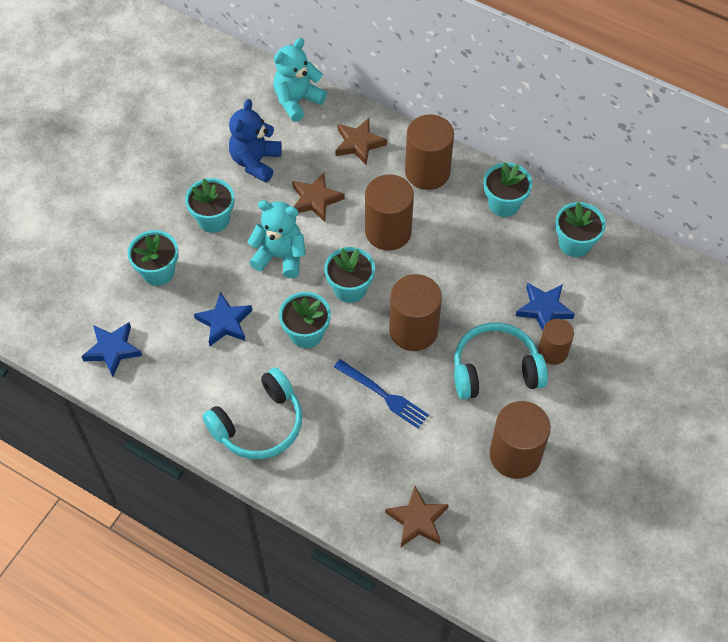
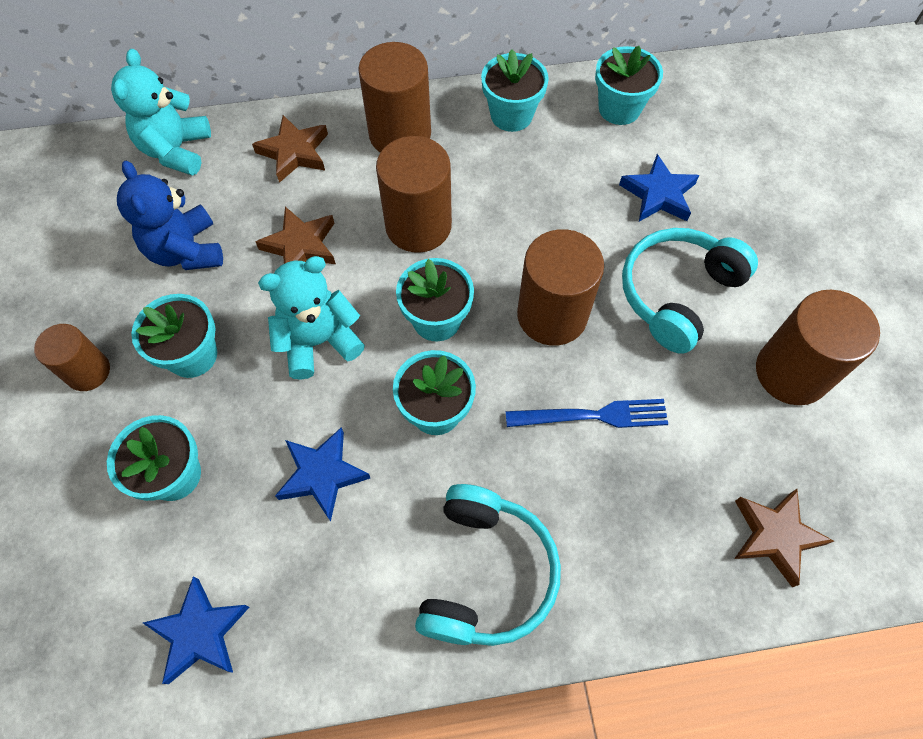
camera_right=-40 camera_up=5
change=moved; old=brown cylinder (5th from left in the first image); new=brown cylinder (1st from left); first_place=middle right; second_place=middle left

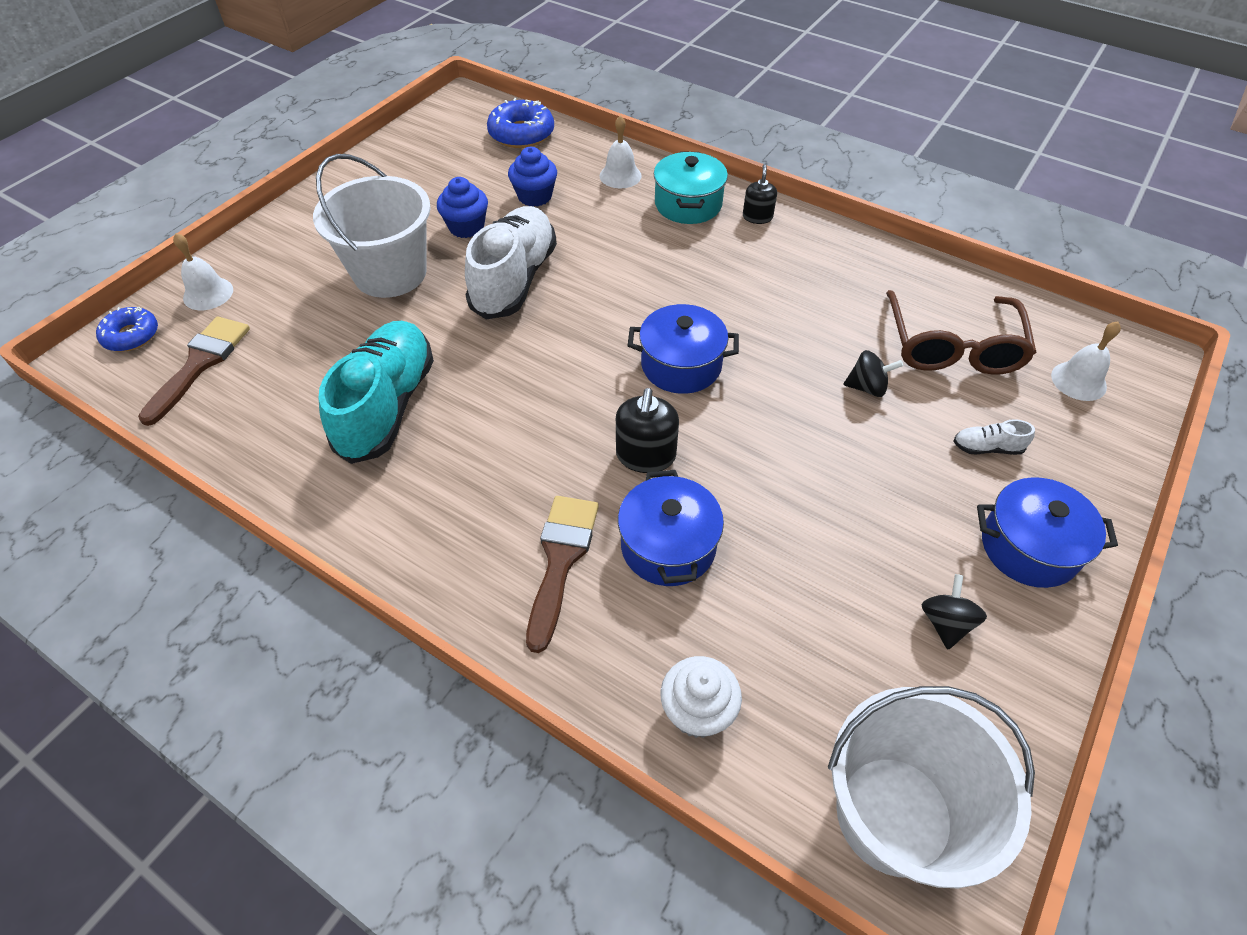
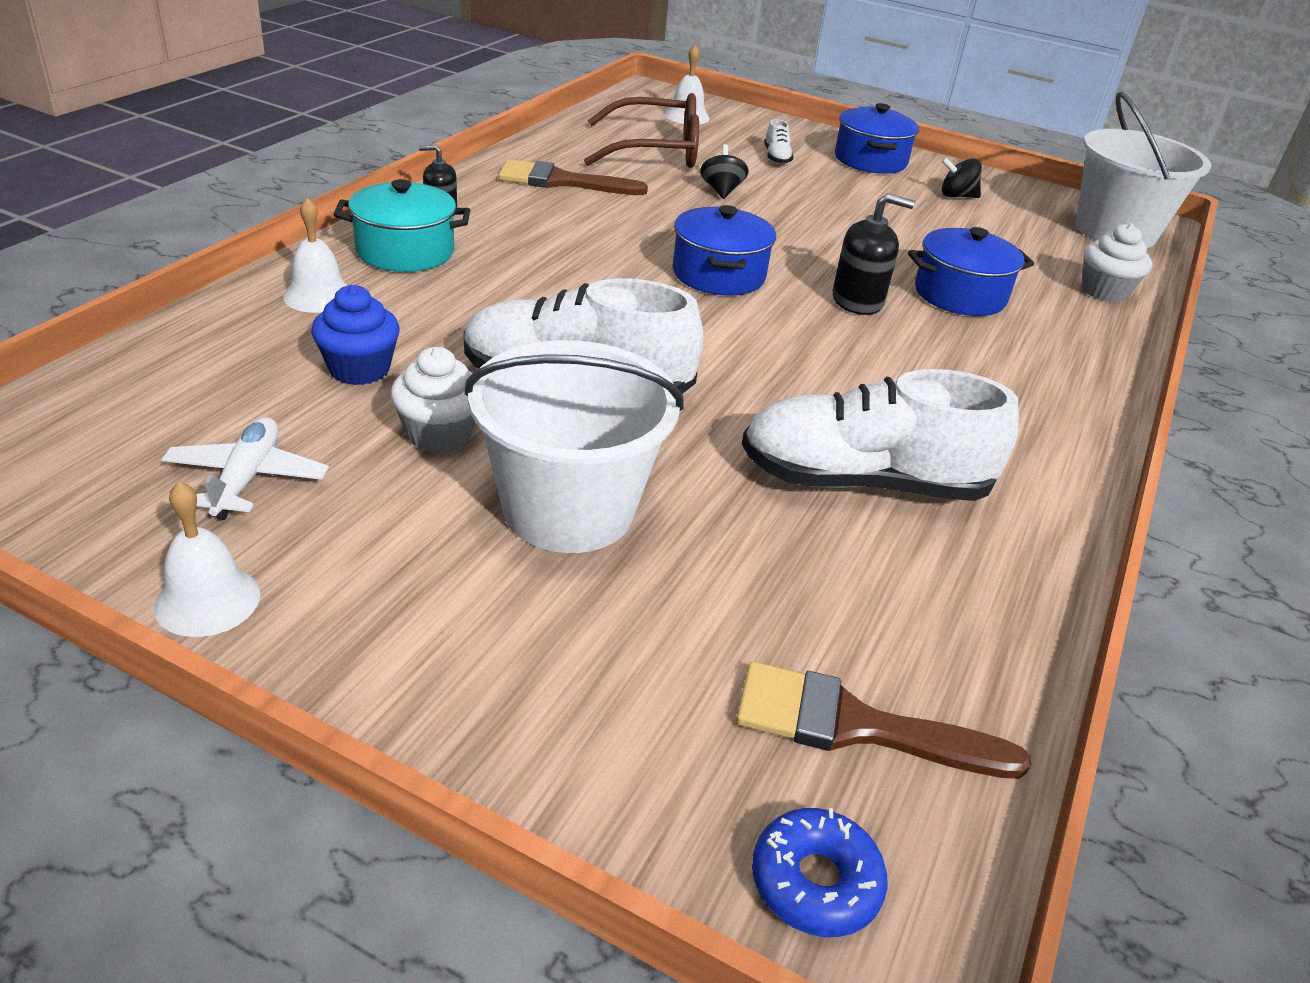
camera_right=-100 camera_up=-15
change=moved; old=white bell (1st from left); first_place=top left; second_place=middle left
change=added; new=white plane; second_place=middle left
change=recoloured; old=blue cupcake (1st from left); new=white cupcake (1st from left); first_place=top centre; second_place=middle left
change=moved; old=brown brush (2nd from left in the first image); new=brown brush (1st from left); first_place=centre; second_place=top centre
change=recoloured; old=turquoise shoe; new=white shoe (3rd from left); first_place=middle left; second_place=middle right
change=removed; old=blue donut (2nd from left); first_place=top centre

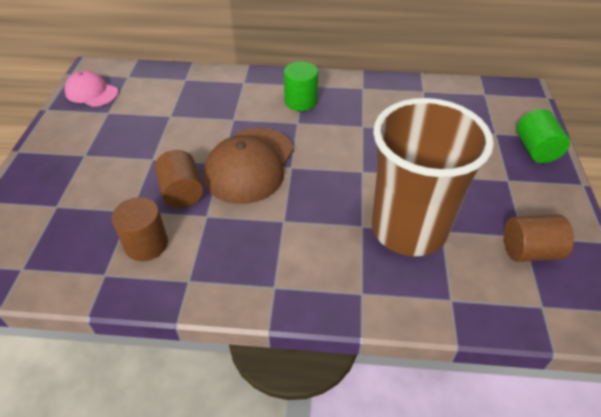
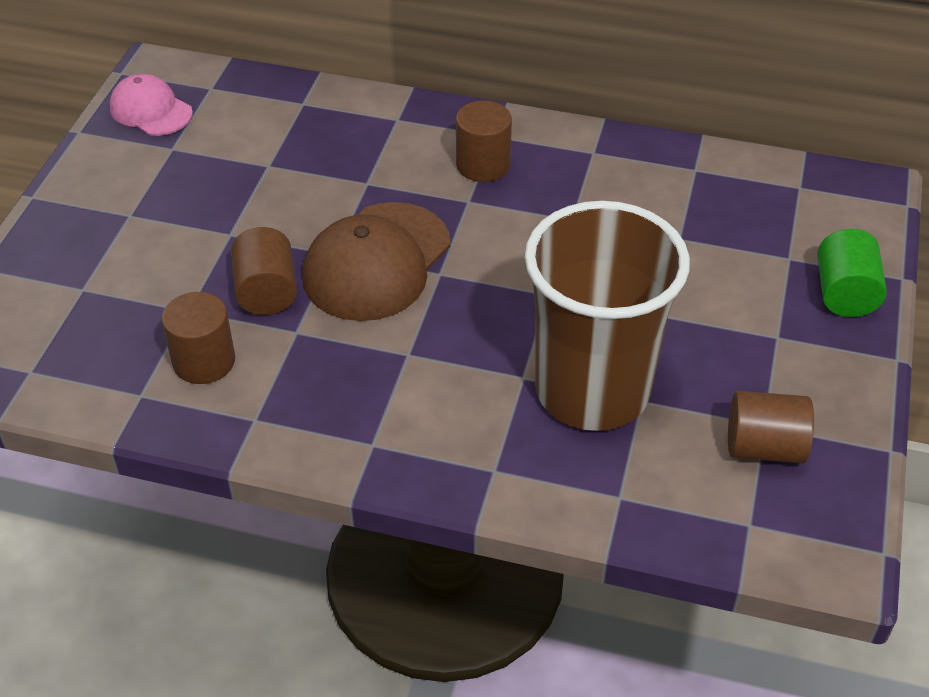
camera_right=10 camera_up=0
change=recoloured; old=green cylinder (1st from left); new=brown cylinder (3rd from left); first_place=top centre; second_place=top centre

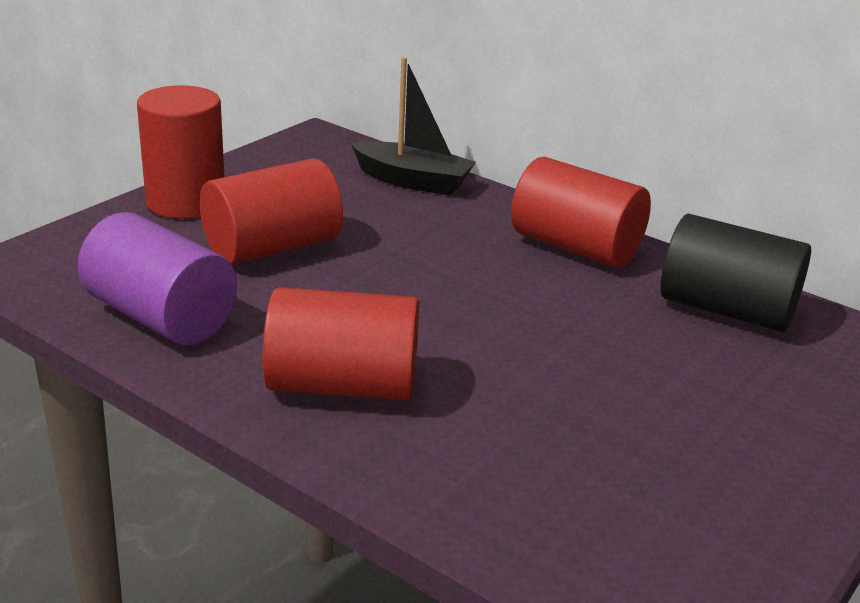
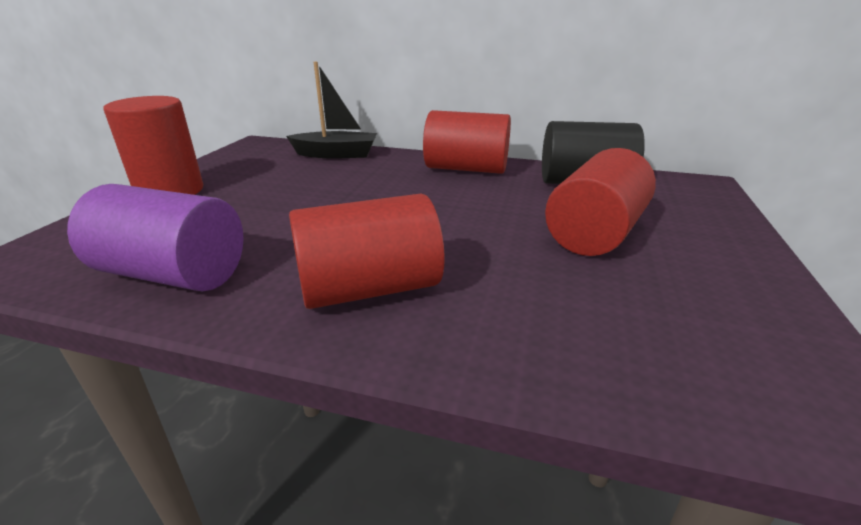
camera_right=-20 camera_up=0
change=moved; old=red cylinder (2nd from left in the first image); new=red cylinder (4th from left); first_place=middle left; second_place=middle right

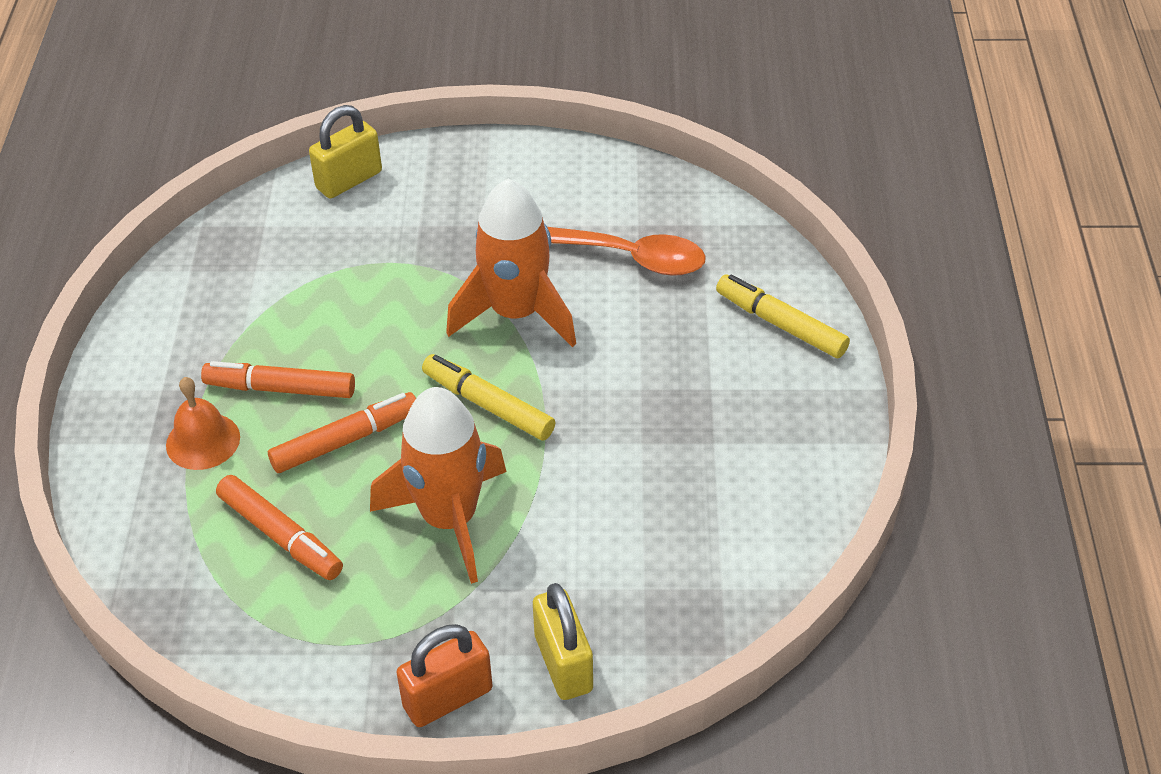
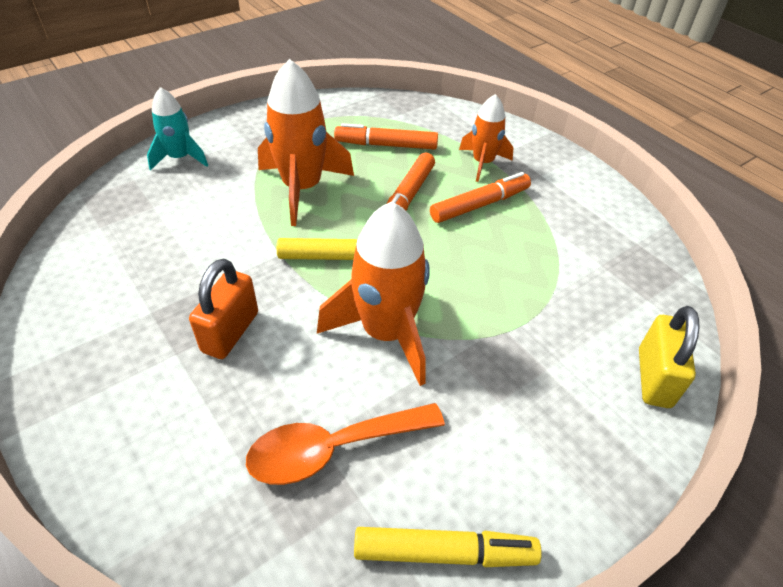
camera_right=140 camera_up=0
change=replaced; old=yellow padlock (2nd from left); new=turquoise rocket; first_place=bottom centre; second_place=top left
change=moved; old=orange padlock; first_place=bottom centre; second_place=middle left
change=moved; old=yellow marker (2nd from left); first_place=middle right; second_place=bottom centre
change=replaced; old=orange bell; new=orange rocket (3rd from left); first_place=middle left; second_place=top centre

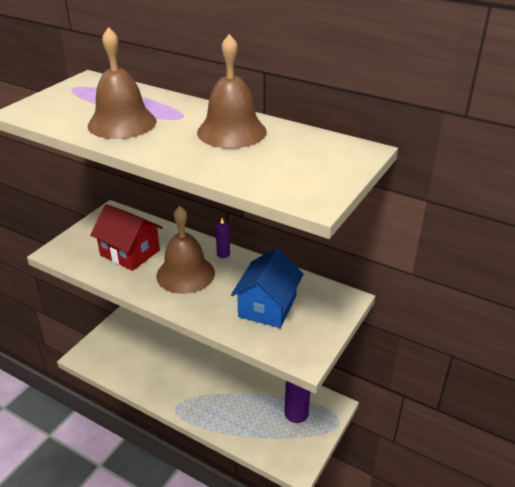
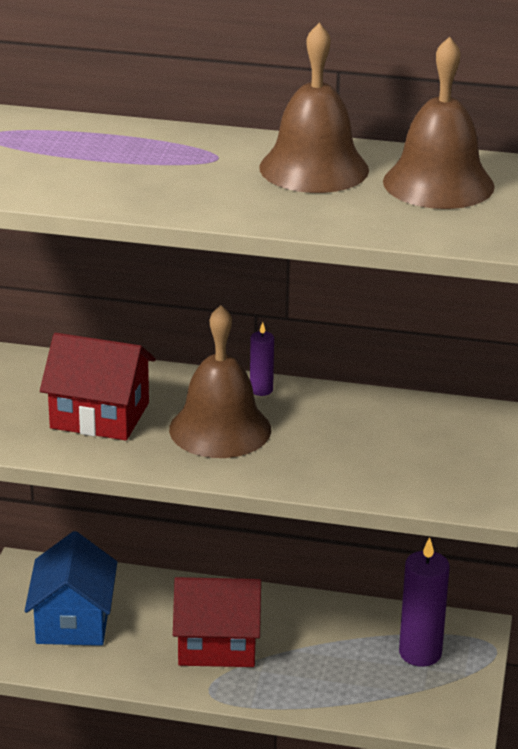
camera_right=-20 camera_up=-5
change=moved; old=blue house; first_place=centre; second_place=bottom left
change=added; new=red house (2nd from left); second_place=bottom centre
change=moved; old=brown bell (1st from left in the first image); new=brown bell (3rd from left); first_place=top left; second_place=top right

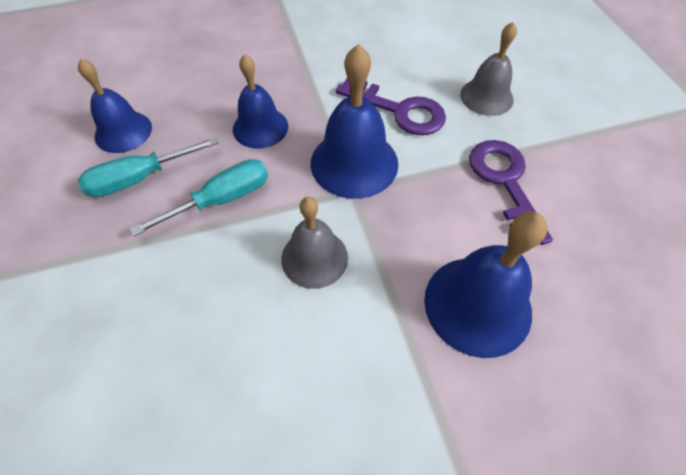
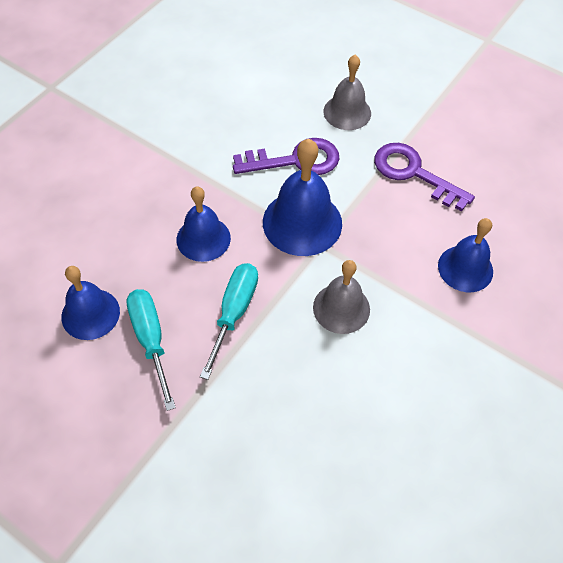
camera_right=-40 camera_up=0
change=turned; old=turquoise screwdriver (1st from left); first_place=middle left; second_place=middle left; degrees=135
change=resized; old=blue bell (4th from left); first_place=middle right; second_place=middle right; factor=0.67

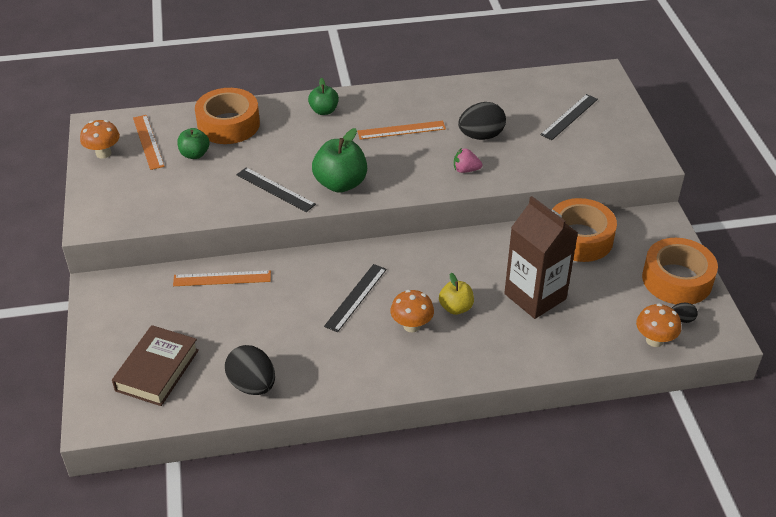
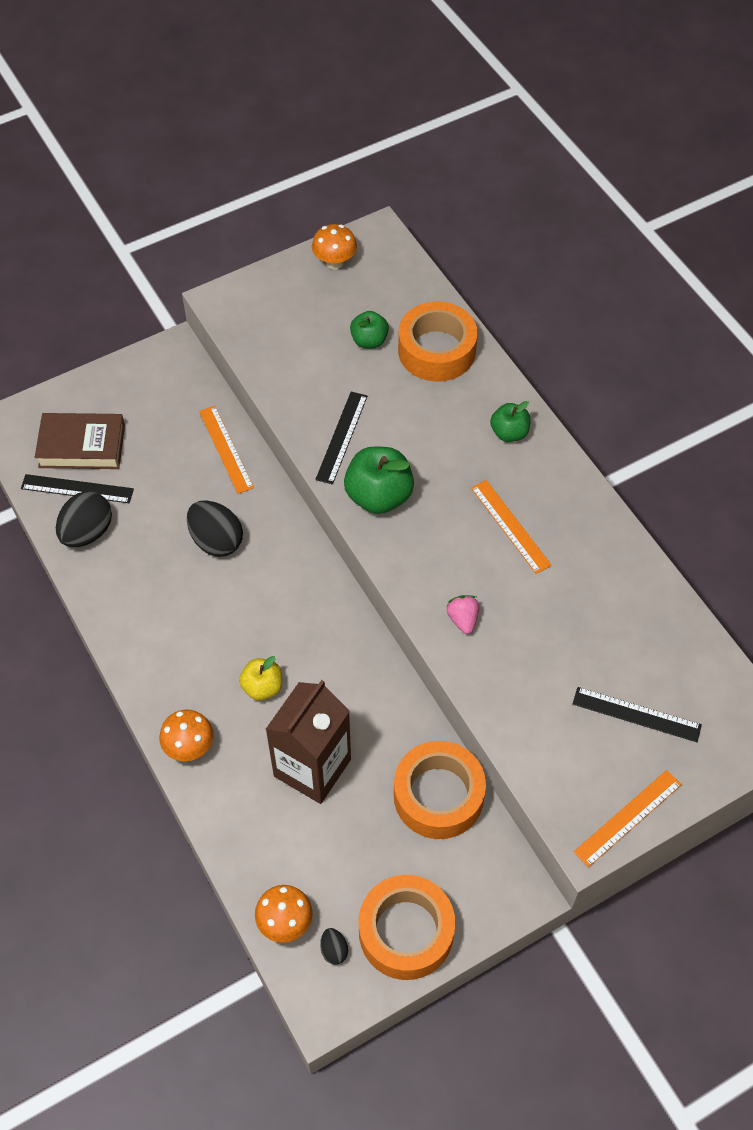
camera_right=70 camera_up=15
change=moved; old=black ruler (2nd from left in the first image); new=black ruler (1st from left); first_place=centre; second_place=middle left
change=moved; old=orange mushroom (2nd from left in the first image); new=orange mushroom (1st from left); first_place=centre; second_place=middle left
change=moved; old=black egg (2nd from left); first_place=top centre; second_place=middle left
change=moved; old=orange ruler (1st from left in the first image); new=orange ruler (3rd from left); first_place=top left; second_place=bottom right

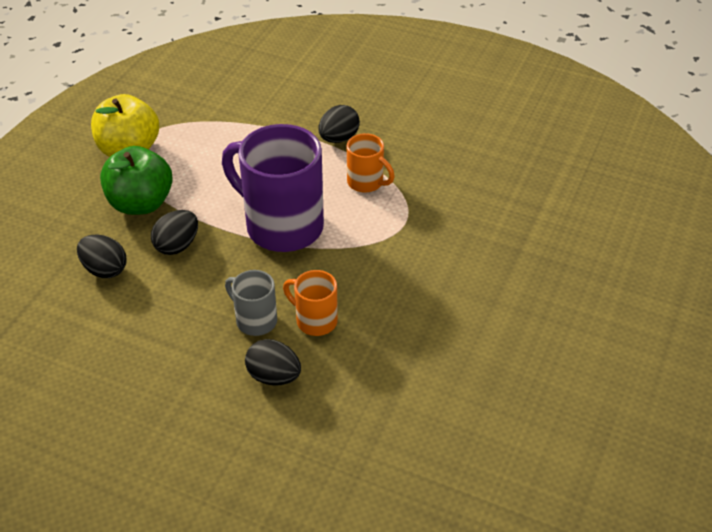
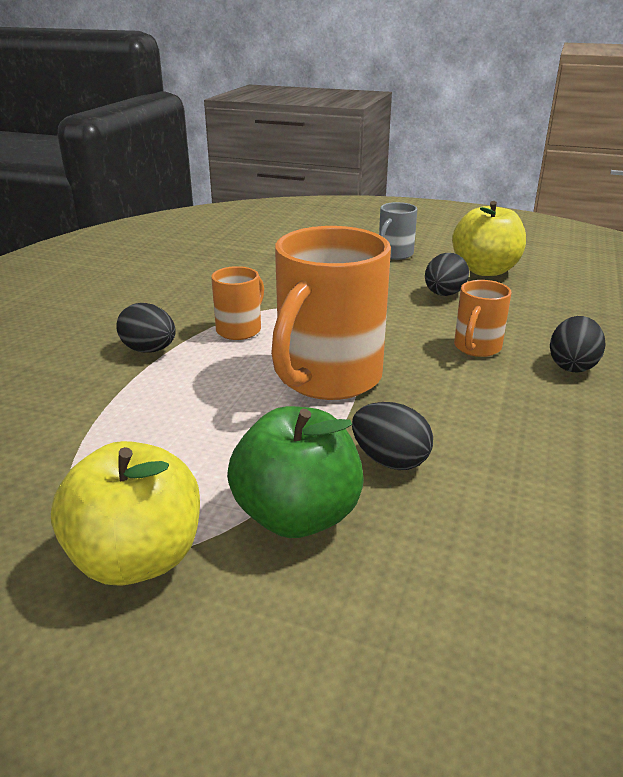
camera_right=-95 camera_up=-15
change=recoloured; old=purple mug; new=orange mug (2nd from left); first_place=centre; second_place=centre
change=moved; old=grey mug; first_place=centre; second_place=top centre
change=moved; old=black egg (1st from left in the first image); new=black egg (3rd from left); first_place=middle left; second_place=middle right
change=added; new=yellow apple (2nd from left); second_place=top right

